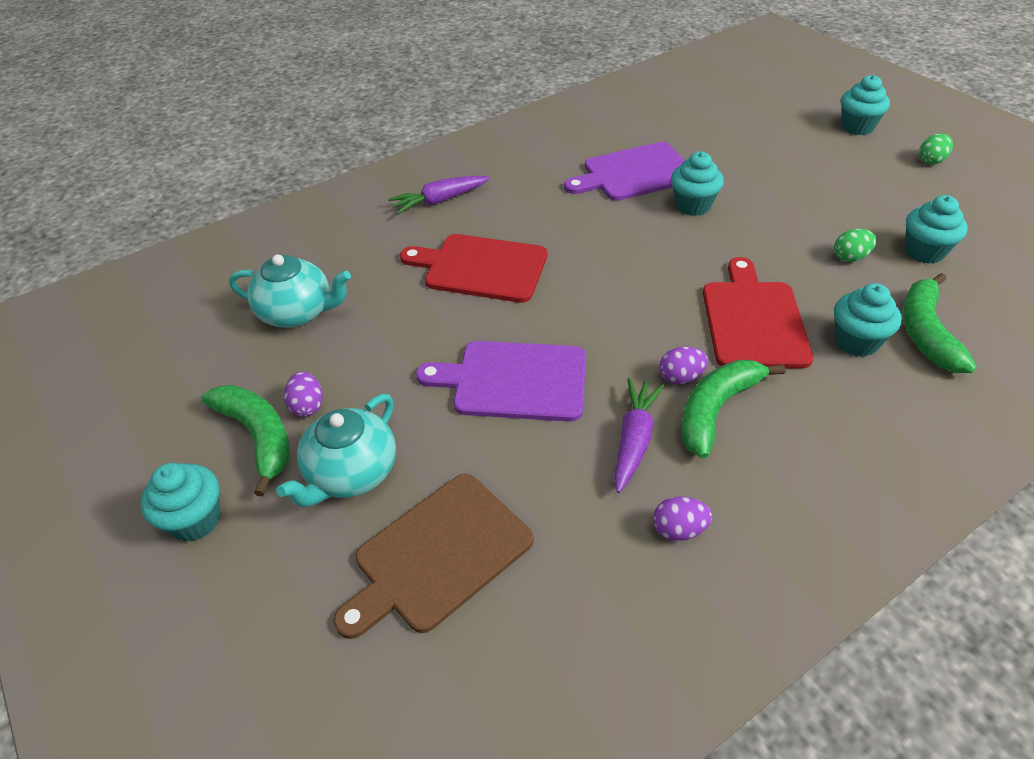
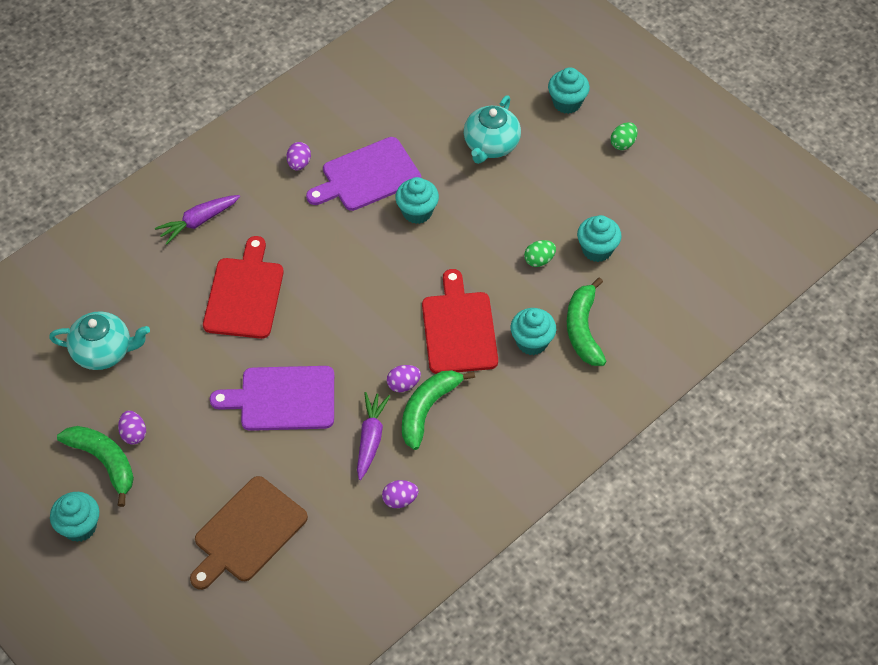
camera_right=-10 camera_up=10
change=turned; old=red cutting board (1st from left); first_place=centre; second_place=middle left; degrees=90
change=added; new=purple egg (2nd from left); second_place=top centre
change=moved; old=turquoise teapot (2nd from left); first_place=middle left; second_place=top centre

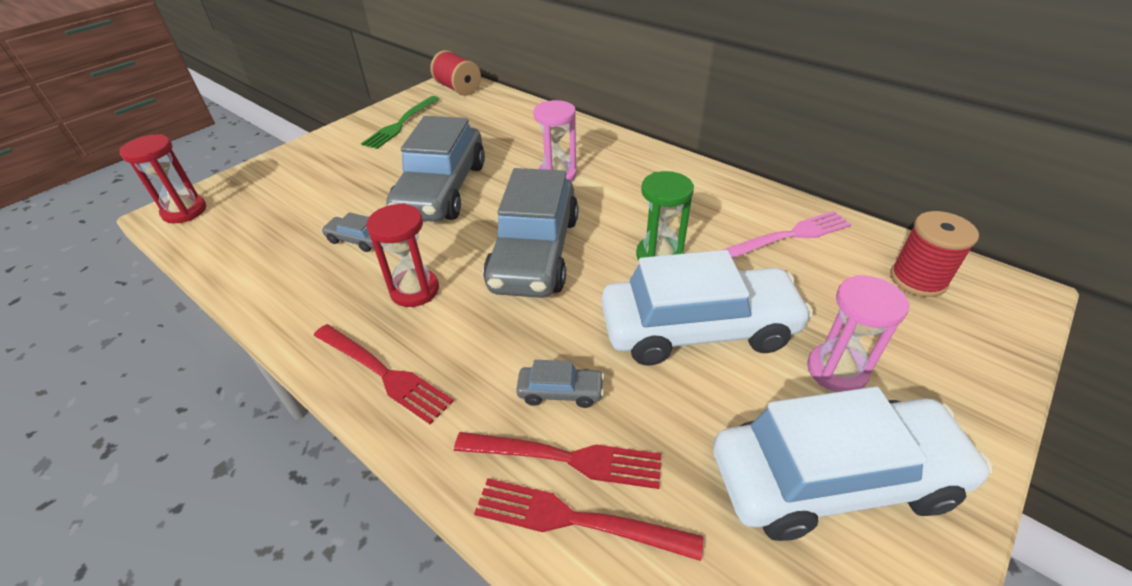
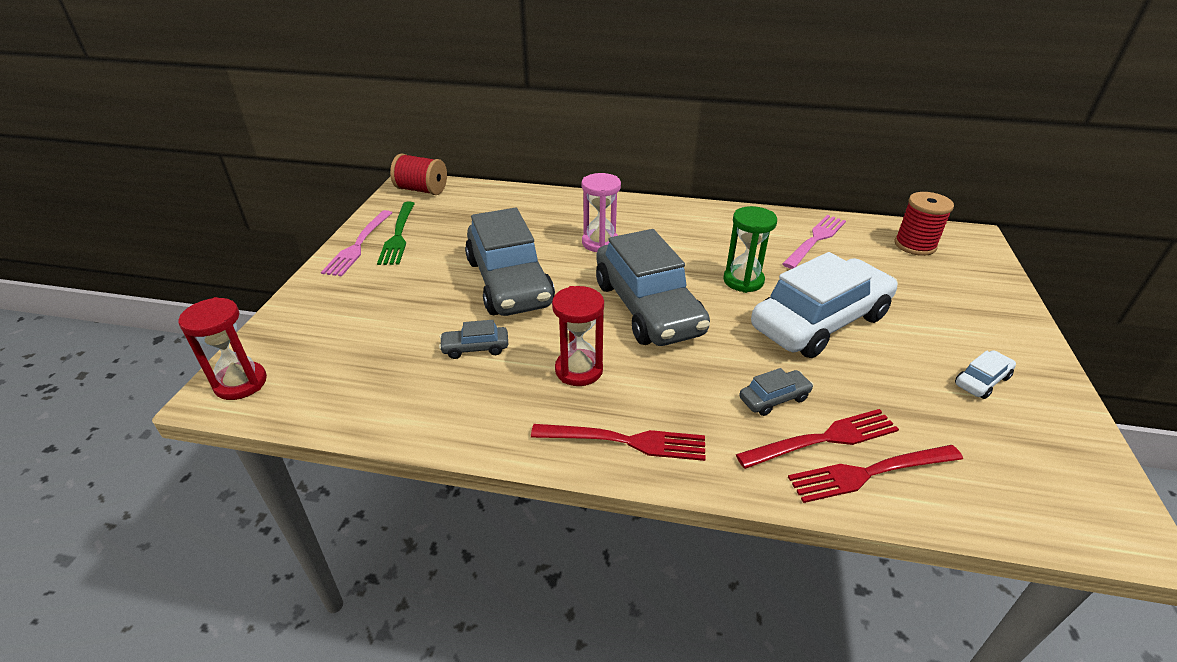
camera_right=-30 camera_up=-5
change=added; new=pink fork (1st from left); second_place=middle left
change=resized; old=white car (2nd from left); first_place=bottom right; second_place=middle right; factor=0.4
change=removed; old=pink hourglass (2nd from left); first_place=middle right

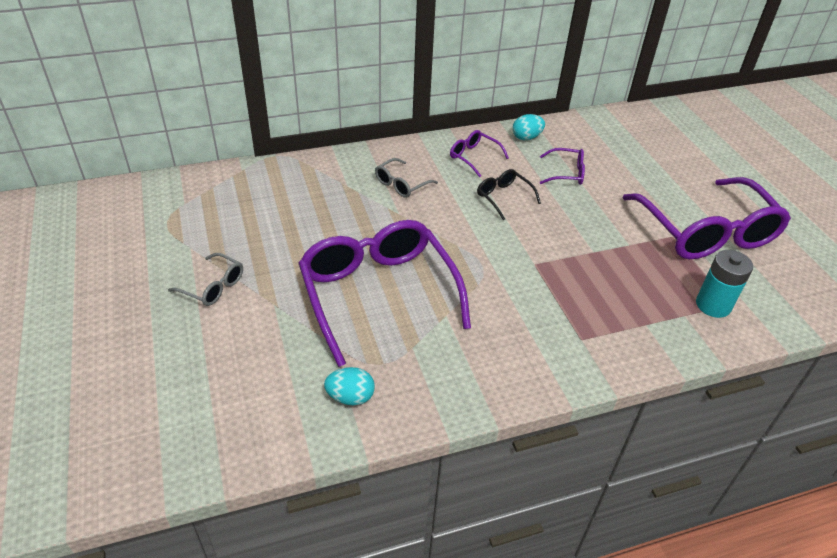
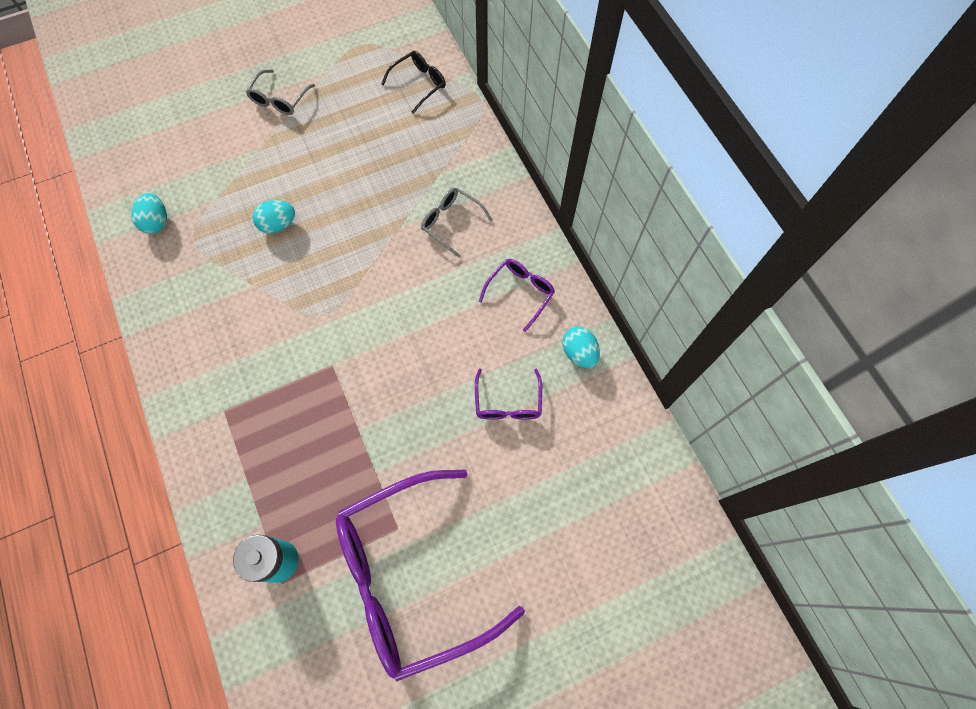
camera_right=85 camera_up=25
change=replaced; old=purple glasses (1st from left); new=turquoise egg (2nd from left); first_place=centre; second_place=top left
change=moved; old=black glasses; first_place=centre; second_place=top centre

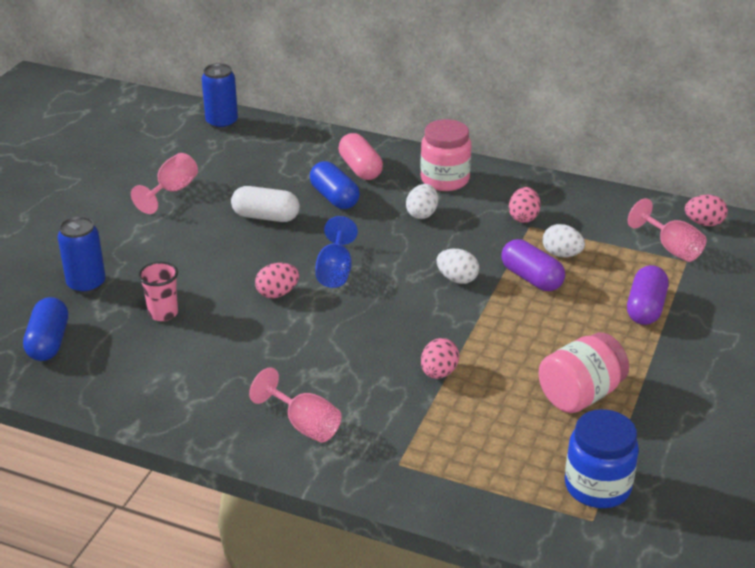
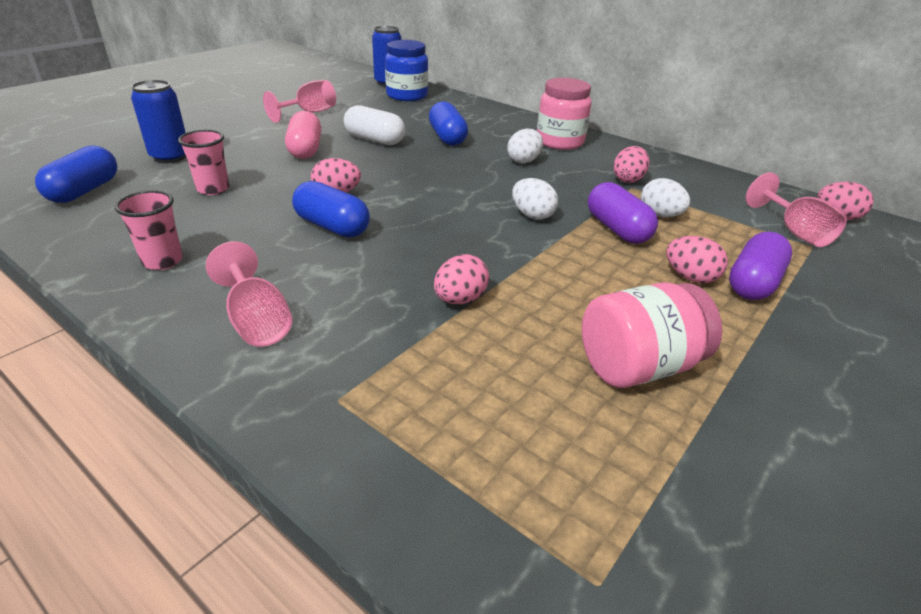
camera_right=15 camera_up=0
change=added; new=pink cup (1st from left); second_place=middle left
change=moved; old=pink capsule; first_place=top centre; second_place=top left
change=added; new=blue capsule (2nd from left); second_place=centre
change=moved; old=blue jar; first_place=bottom right; second_place=top centre
change=added; new=pink egg (4th from left); second_place=middle right
change=removed; old=blue goblet; first_place=centre

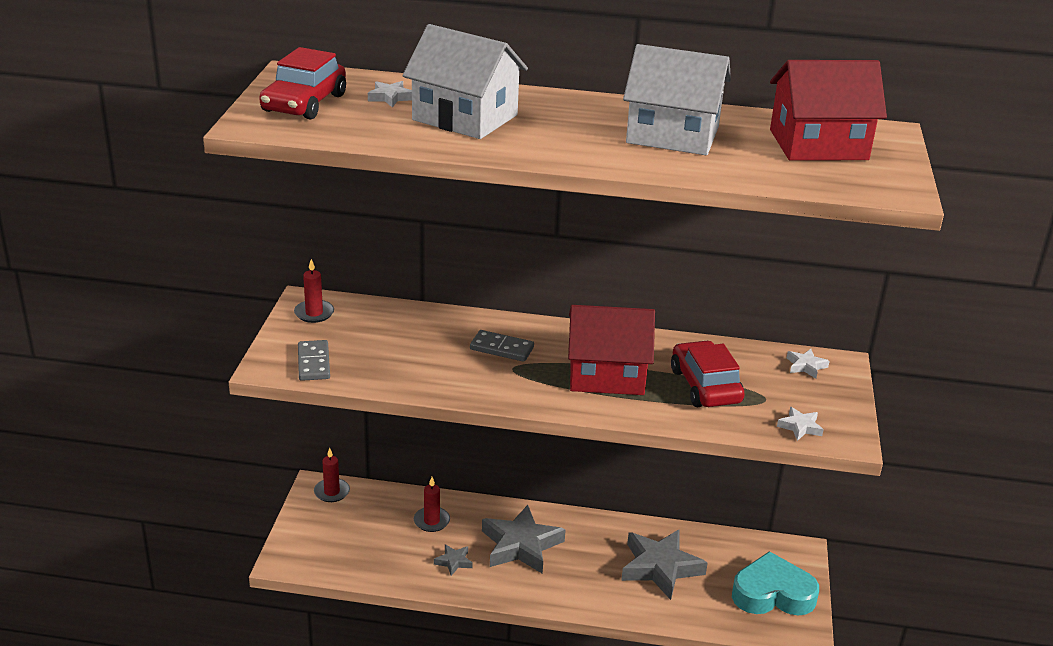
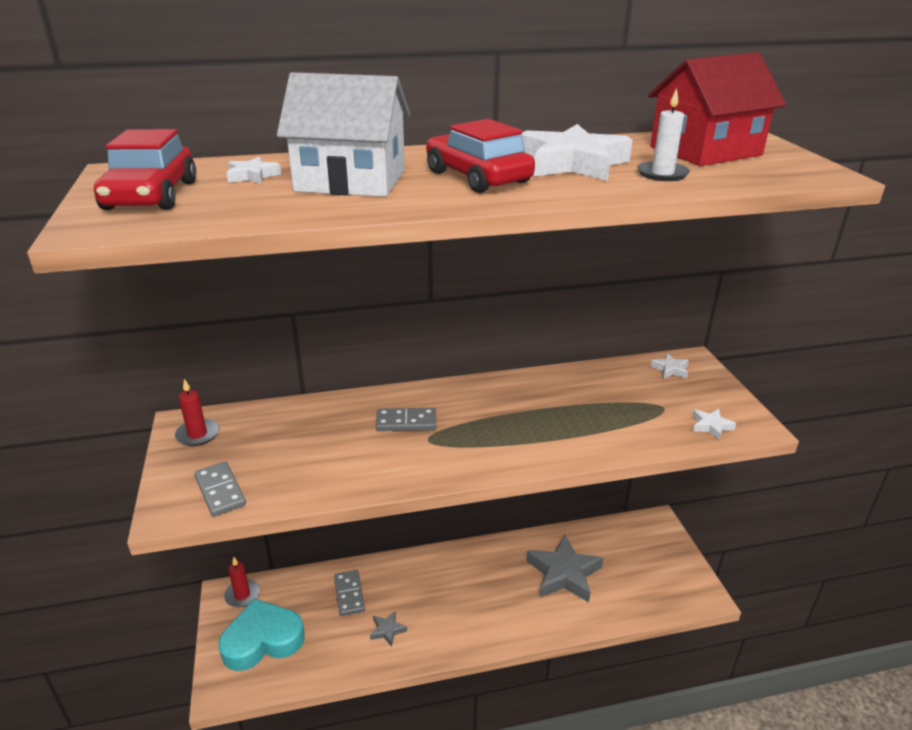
camera_right=-20 camera_up=0
change=moved; old=turquoise heart; first_place=bottom right; second_place=bottom left
change=replaced; old=red candle (3rd from left); new=grey domino (2nd from left); first_place=bottom centre; second_place=bottom centre
change=moved; old=red car (2nd from left); first_place=middle right; second_place=top centre
change=replaced; old=white house (2nd from left); new=white star (2nd from left); first_place=top centre; second_place=top centre
change=added; new=white candle; second_place=top right
change=removed; old=grey star (2nd from left); first_place=bottom centre
change=removed; old=red house (1st from left); first_place=centre

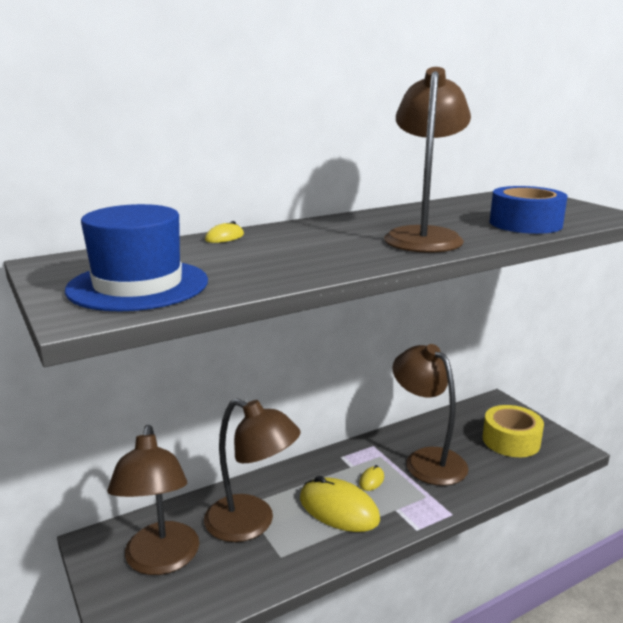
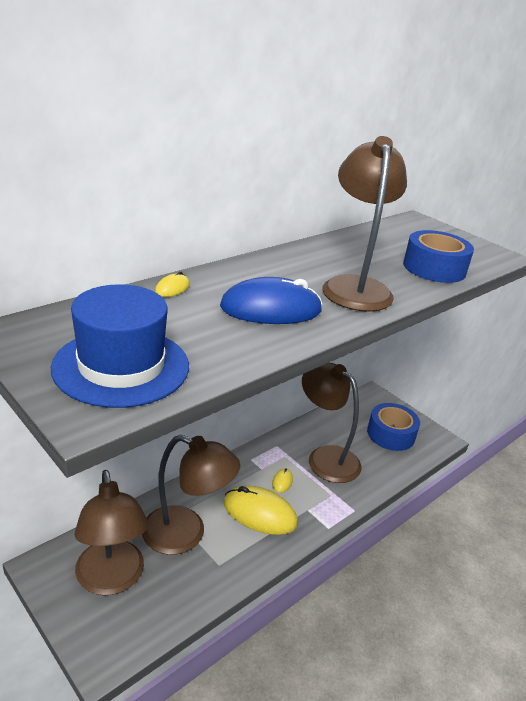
camera_right=-15 camera_up=10
change=added; new=blue mouse; second_place=centre
change=recoloured; old=yellow tape; new=blue tape (1st from left); first_place=bottom right; second_place=middle right

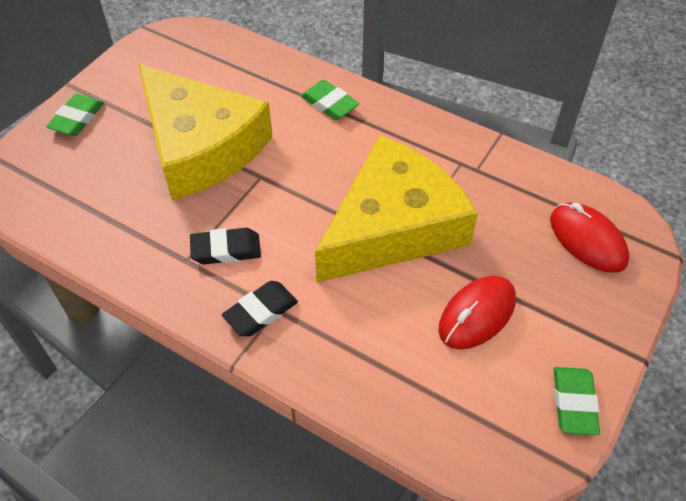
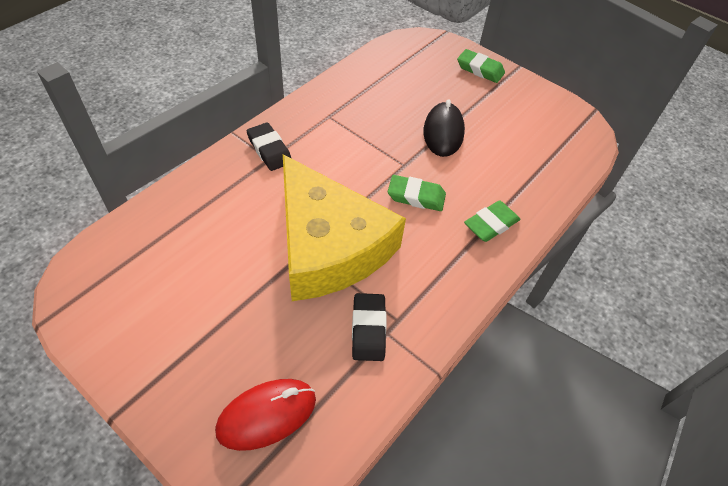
camera_right=95 camera_up=0
change=moved; old=black eraser (1st from left in the first image); new=black eraser (2nd from left); first_place=middle left; second_place=bottom centre
change=moved; old=green eraser (3rd from left in the first image); new=green eraser (1st from left); first_place=bottom right; second_place=centre
change=replaced; old=yellow cheese (1st from left); new=black mouse; first_place=top left; second_place=top centre
change=removed; old=red mouse (1st from left); first_place=middle right

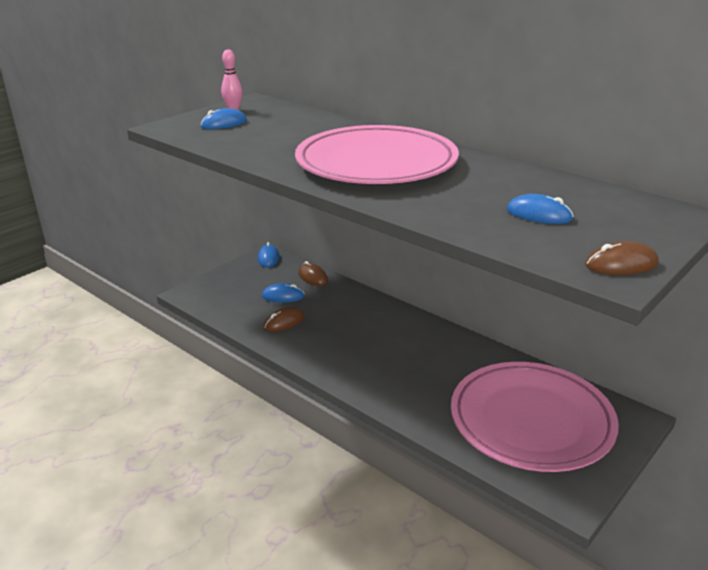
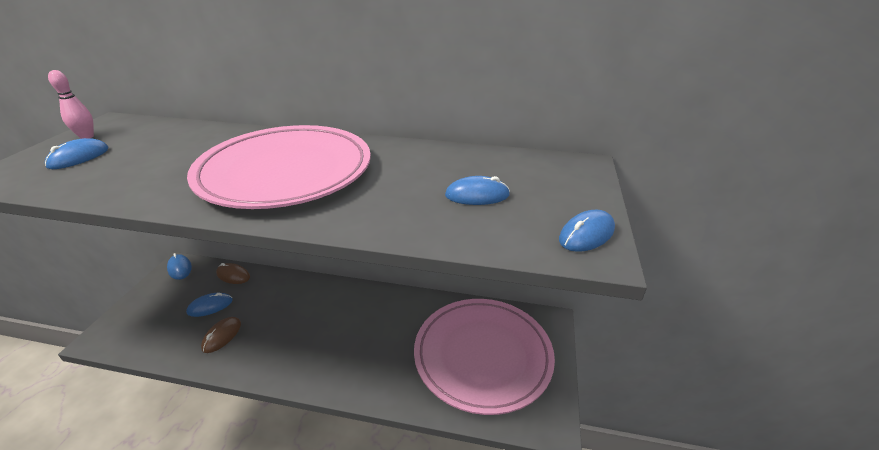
camera_right=-30 camera_up=5
change=recoloured; old=brown mouse (3rd from left); new=blue mouse (5th from left); first_place=middle right; second_place=middle right

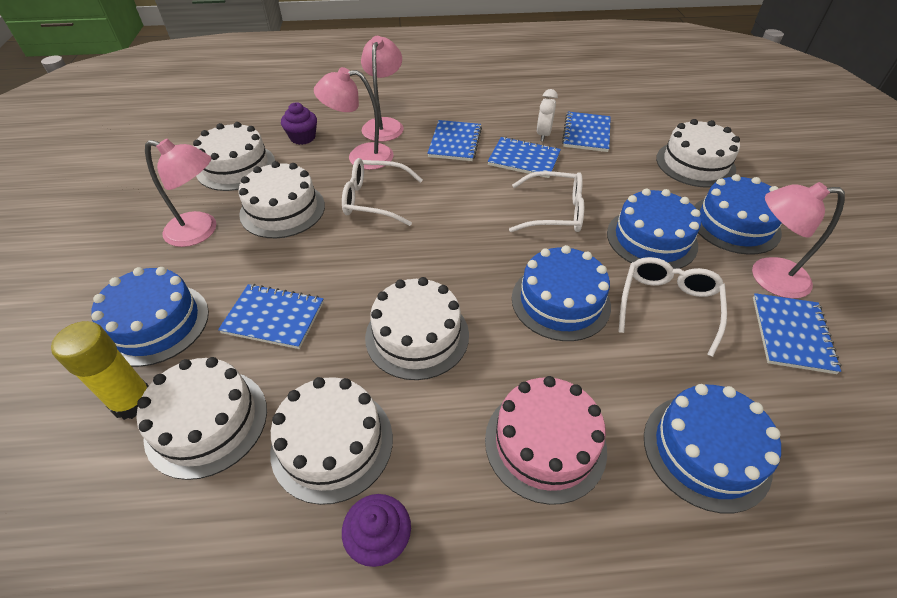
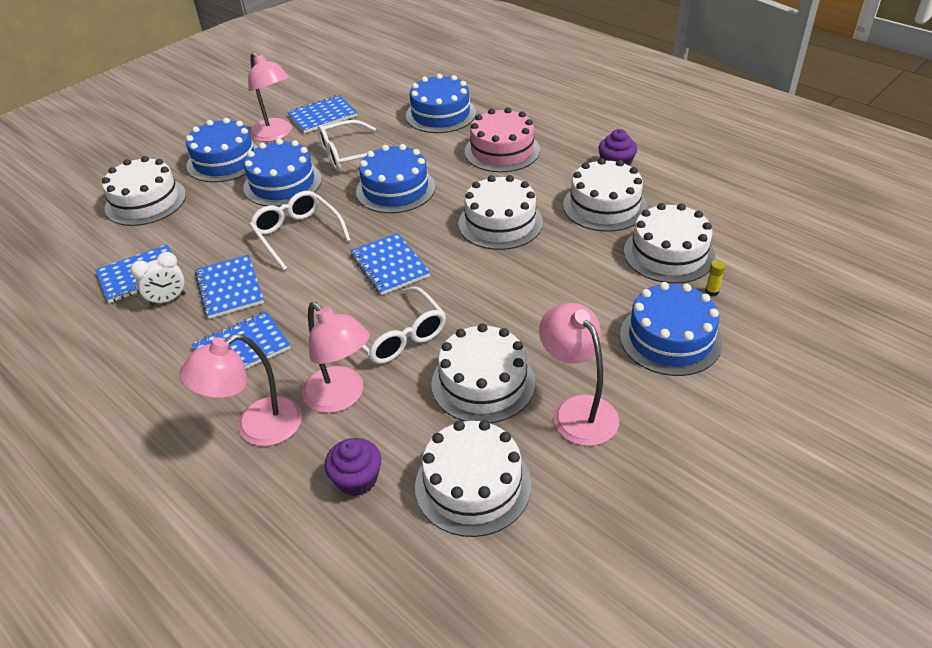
camera_right=-130 camera_up=-5
change=moved; old=blue notebook (1st from left in the first image); new=blue notebook (5th from left); first_place=middle left; second_place=centre
change=resized; old=yellow glue stick; first_place=middle left; second_place=middle right; factor=0.41

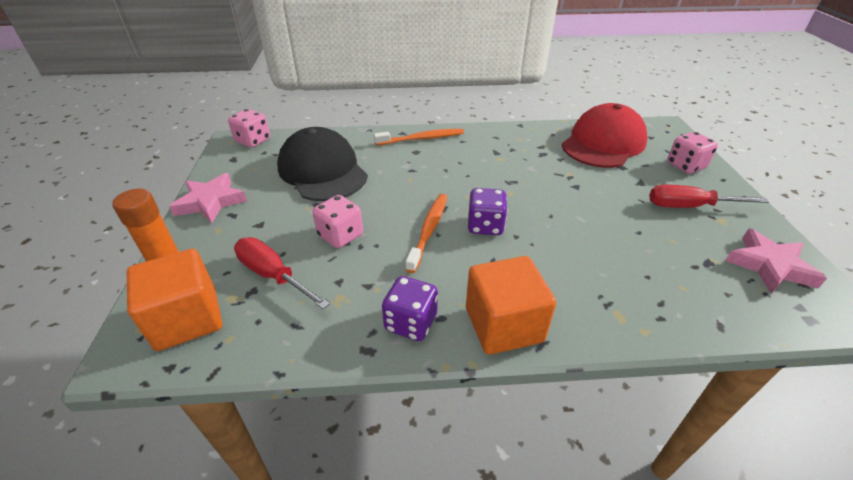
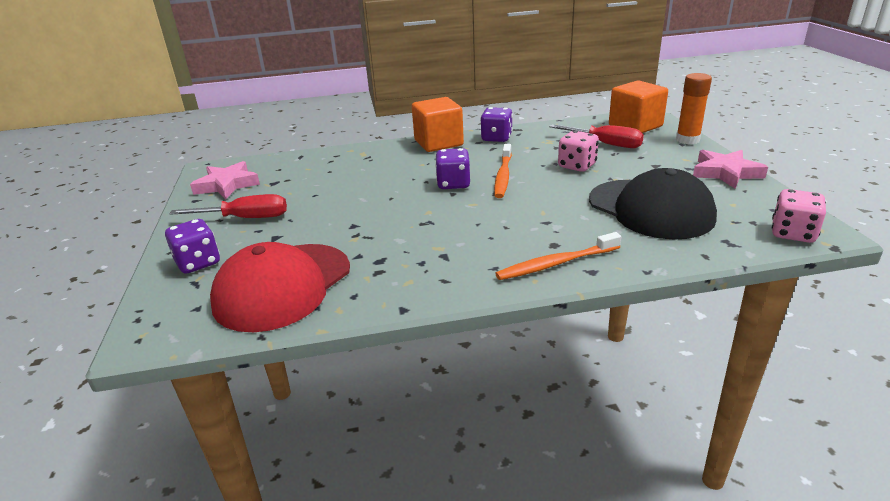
camera_right=175 camera_up=-10
change=recoloured; old=pink dice (3rd from left); new=purple dice (1st from left); first_place=top right; second_place=middle left

